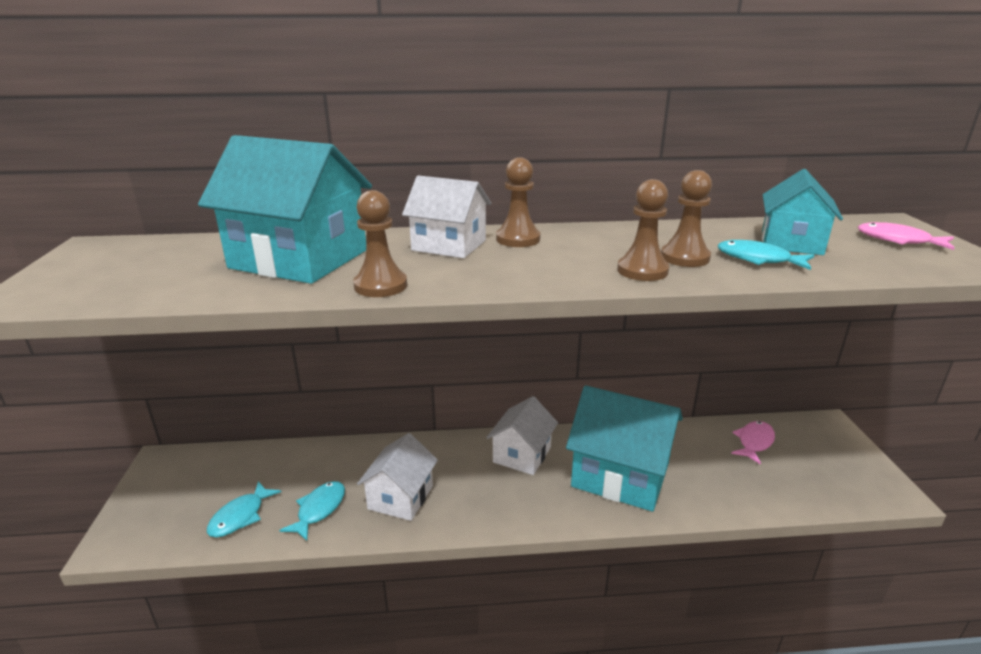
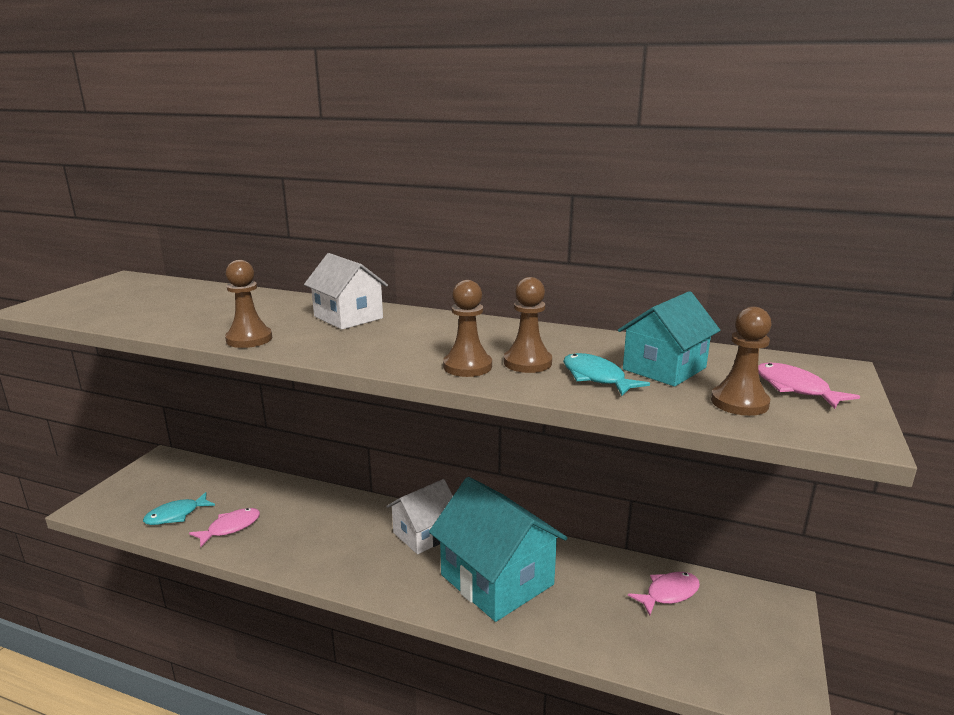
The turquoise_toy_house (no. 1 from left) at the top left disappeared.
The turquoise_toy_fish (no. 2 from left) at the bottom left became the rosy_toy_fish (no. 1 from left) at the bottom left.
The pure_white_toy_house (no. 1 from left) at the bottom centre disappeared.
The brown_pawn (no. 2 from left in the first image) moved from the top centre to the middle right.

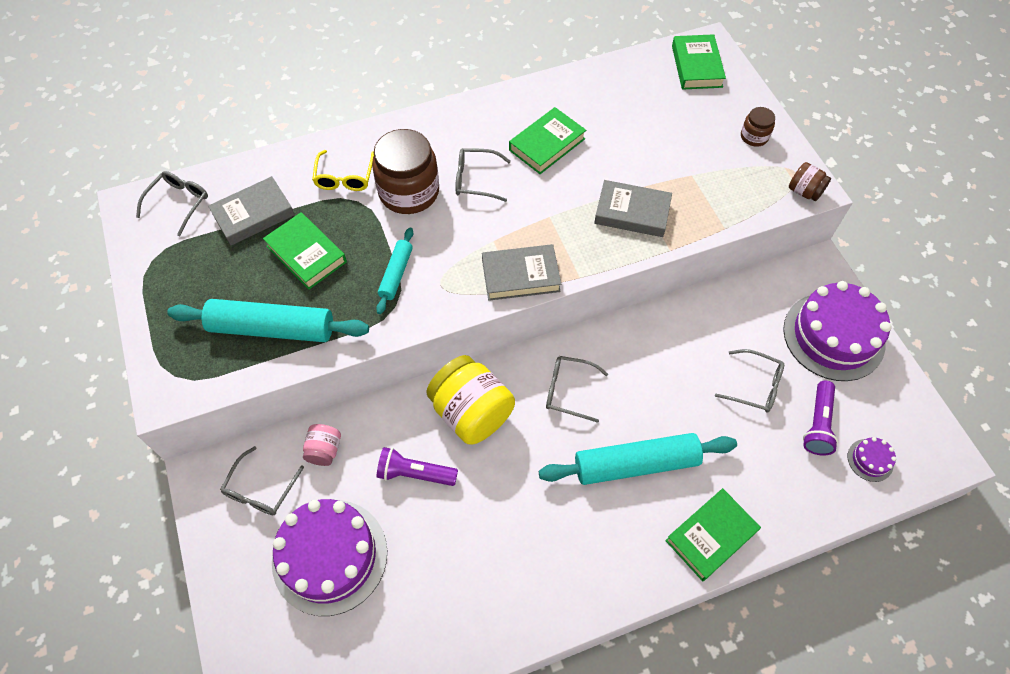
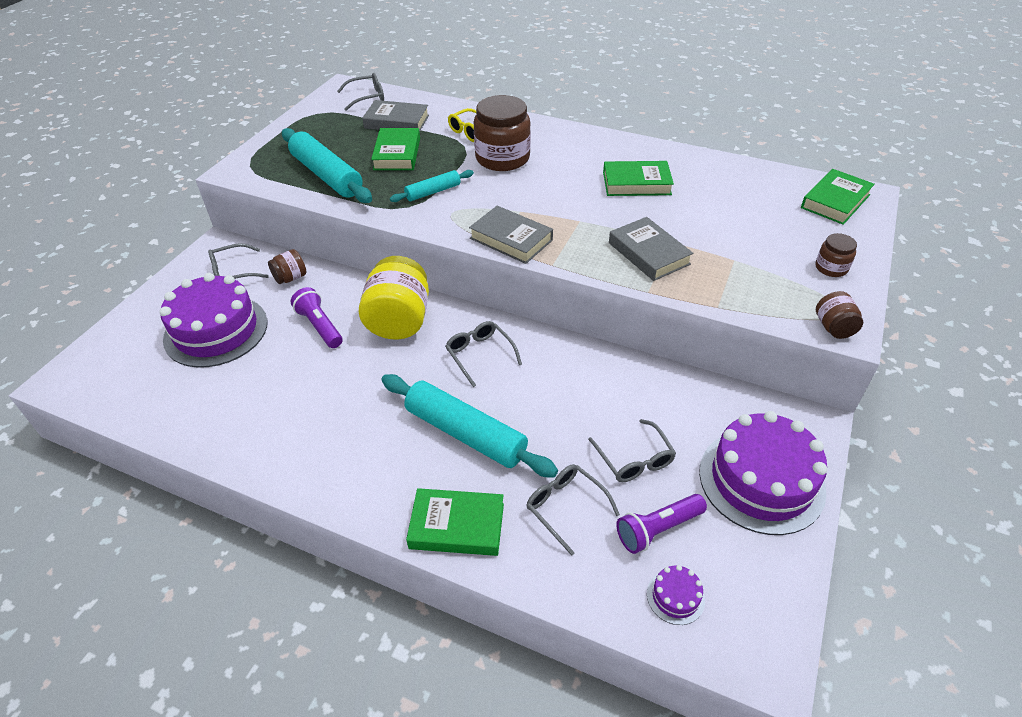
The rosy_jar at the middle left became the brown_jar (no. 1 from left) at the middle left.
The gray_spectacles (no. 3 from left in the first image) moved from the top centre to the bottom centre.

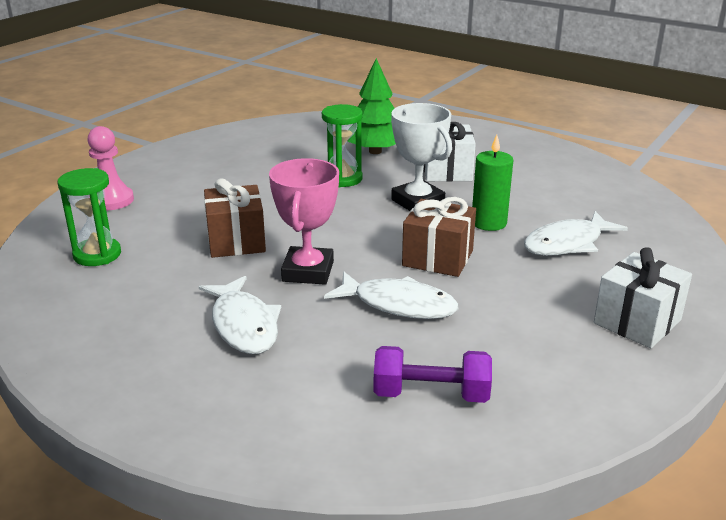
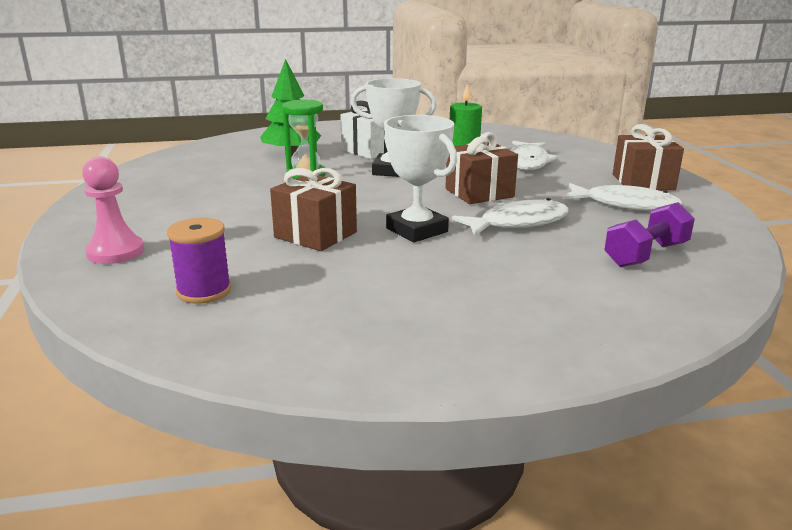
The green_sand_timer (no. 1 from left) at the middle left was replaced by the violet_spool at the middle left.
The pure_white_toy_fish (no. 1 from left in the first image) moved from the middle left to the middle right.
The rosy_trophy at the centre became the pure_white_trophy (no. 2 from left) at the centre.
The pure_white_present (no. 2 from left) at the middle right became the brown_present (no. 3 from left) at the top right.

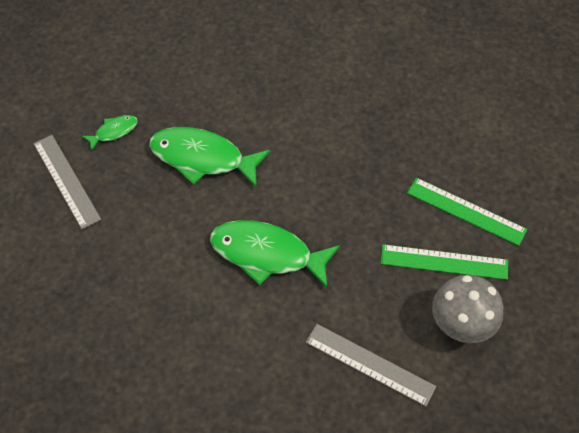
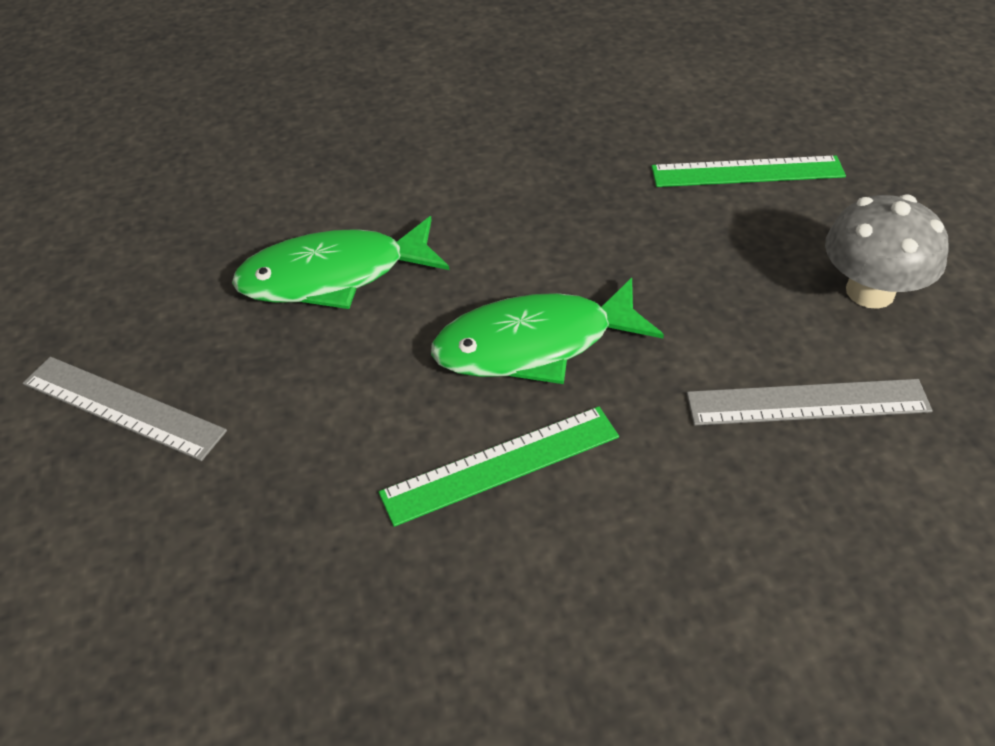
The green_toy_fish (no. 1 from left) at the top left disappeared.
The green_straightedge (no. 1 from left) moved from the middle right to the centre.

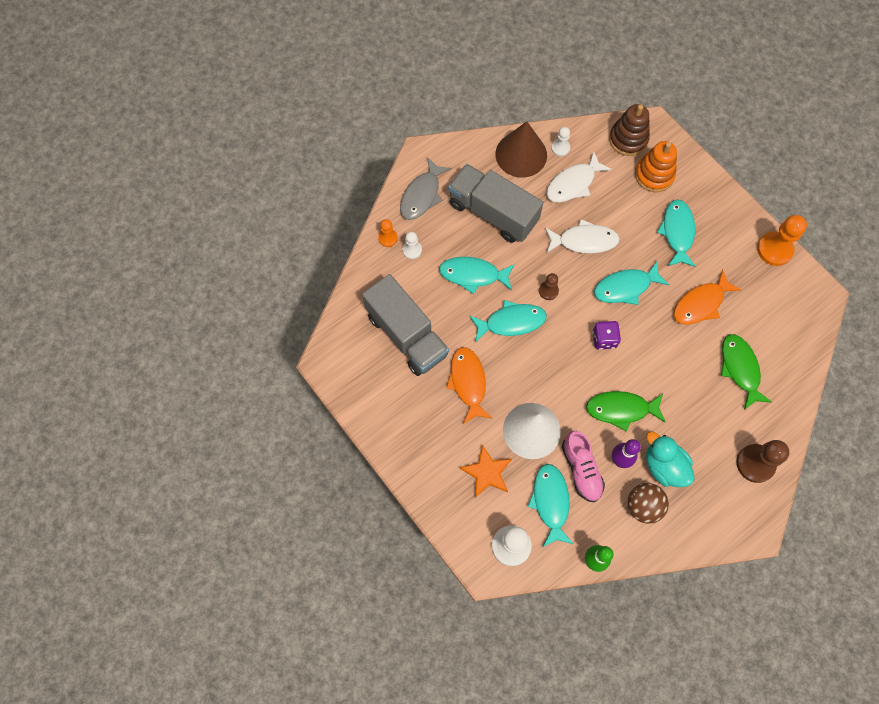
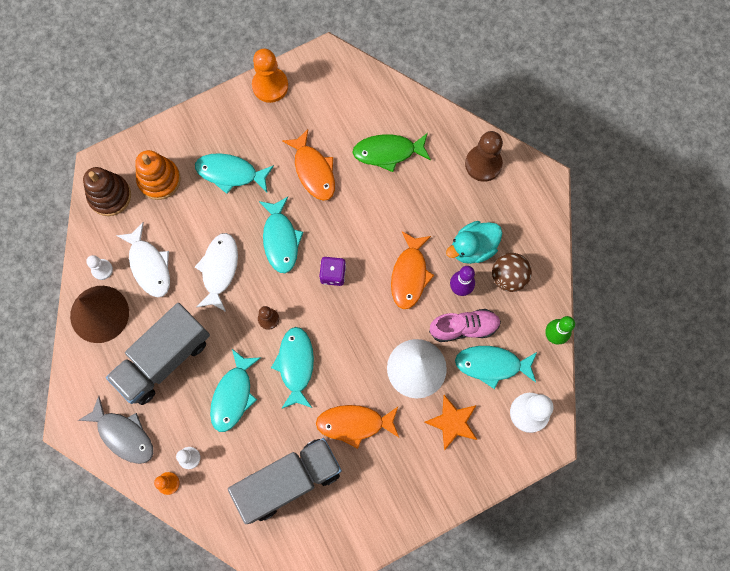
The green_toy_fish (no. 1 from left) at the middle right became the orange_toy_fish (no. 3 from left) at the centre.

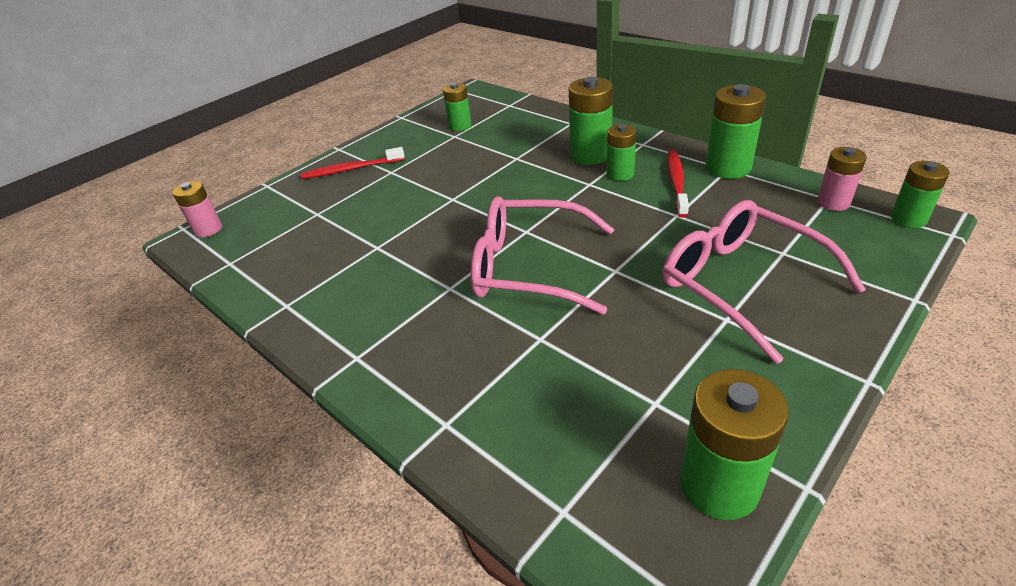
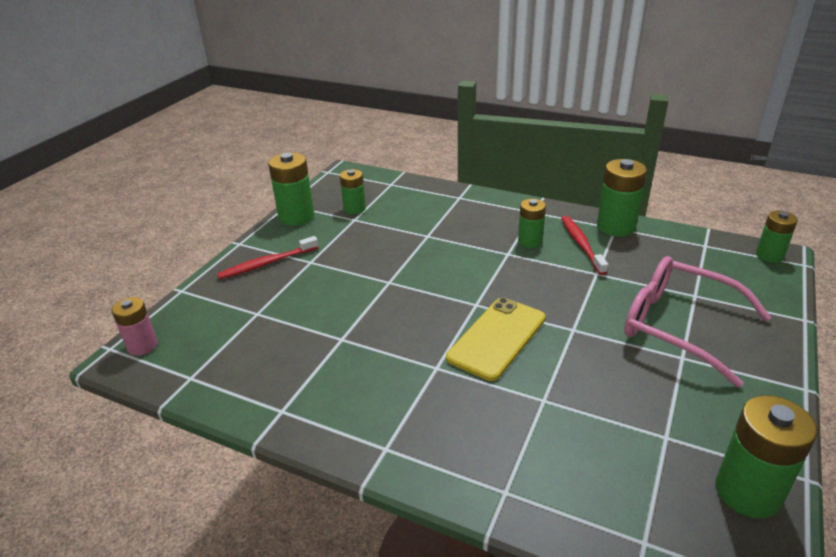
The rosy_spectacles (no. 1 from left) at the centre was replaced by the bright_yellow_phone at the centre.
The green_power_cell (no. 2 from left in the first image) moved from the top centre to the centre.
The rosy_power_cell (no. 2 from left) at the top right disappeared.

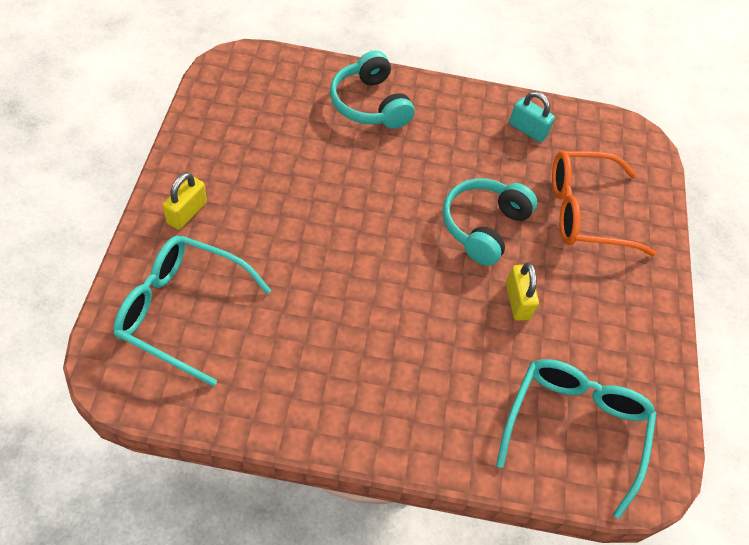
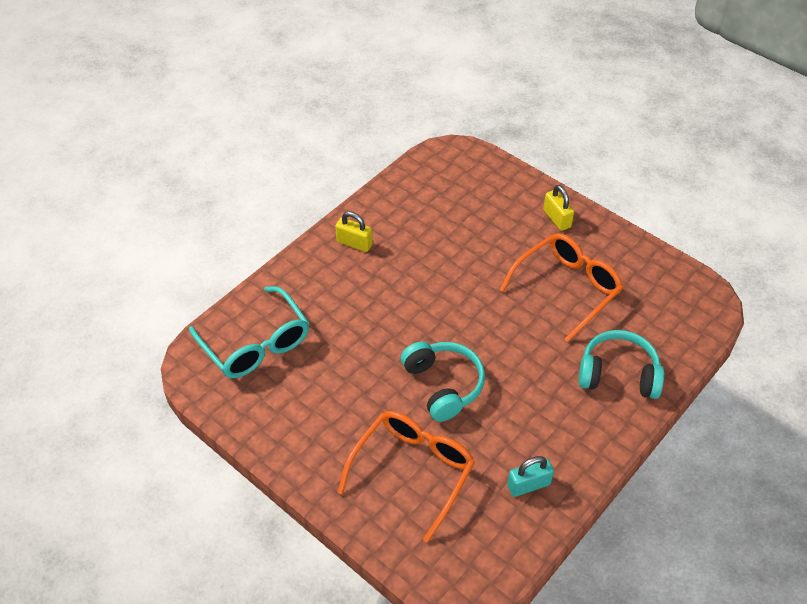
The turquoise_spectacles (no. 1 from left) at the middle left disappeared.
The bright_yellow_lock (no. 2 from left in the first image) moved from the middle right to the centre.
The orange_spectacles (no. 2 from left) at the middle right appeared.

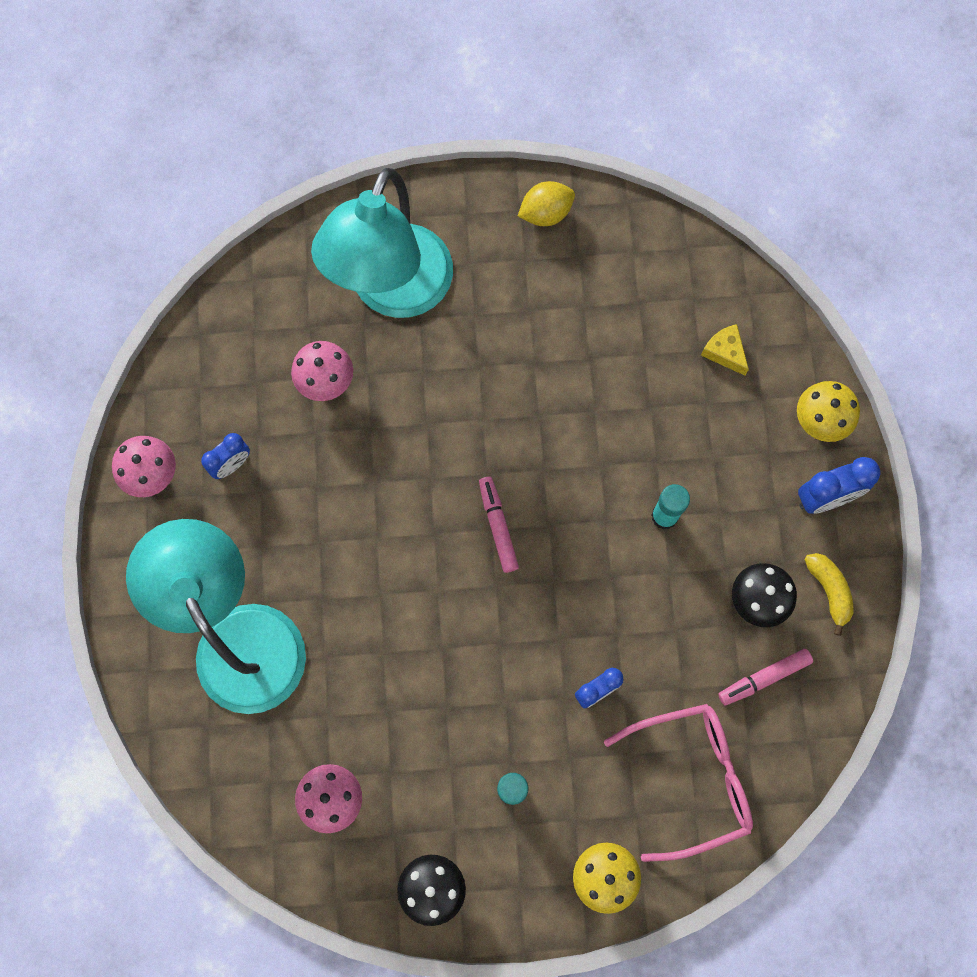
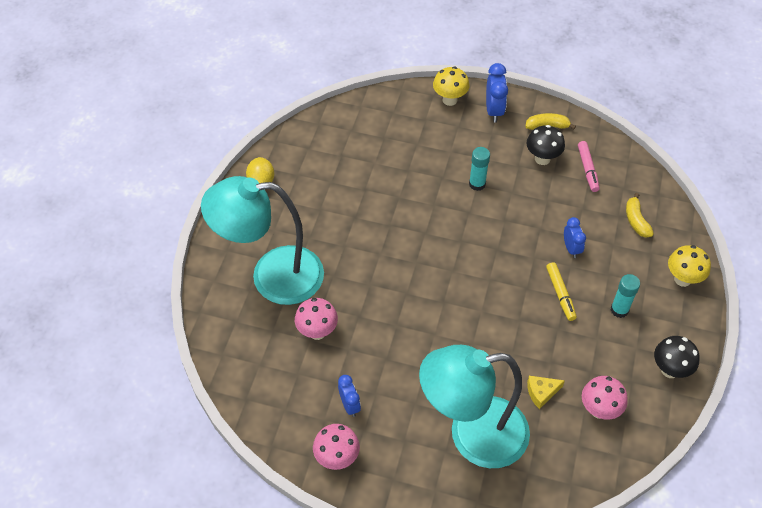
The turquoise_desk_lamp (no. 2 from left in the first image) at the top centre turned 135 degrees clockwise.
The rosy_marker (no. 1 from left) at the centre disappeared.
The rosy_spectacles at the bottom right was replaced by the bright_yellow_banana_fruit (no. 2 from left) at the middle right.
The bright_yellow_cheese moved from the middle right to the bottom right.
The bright_yellow_marker at the middle right appeared.

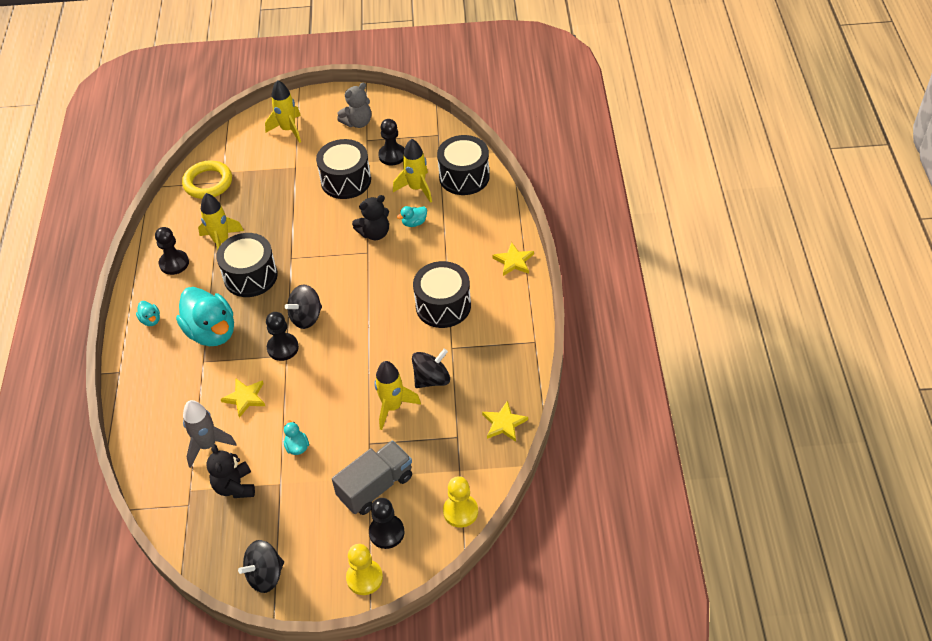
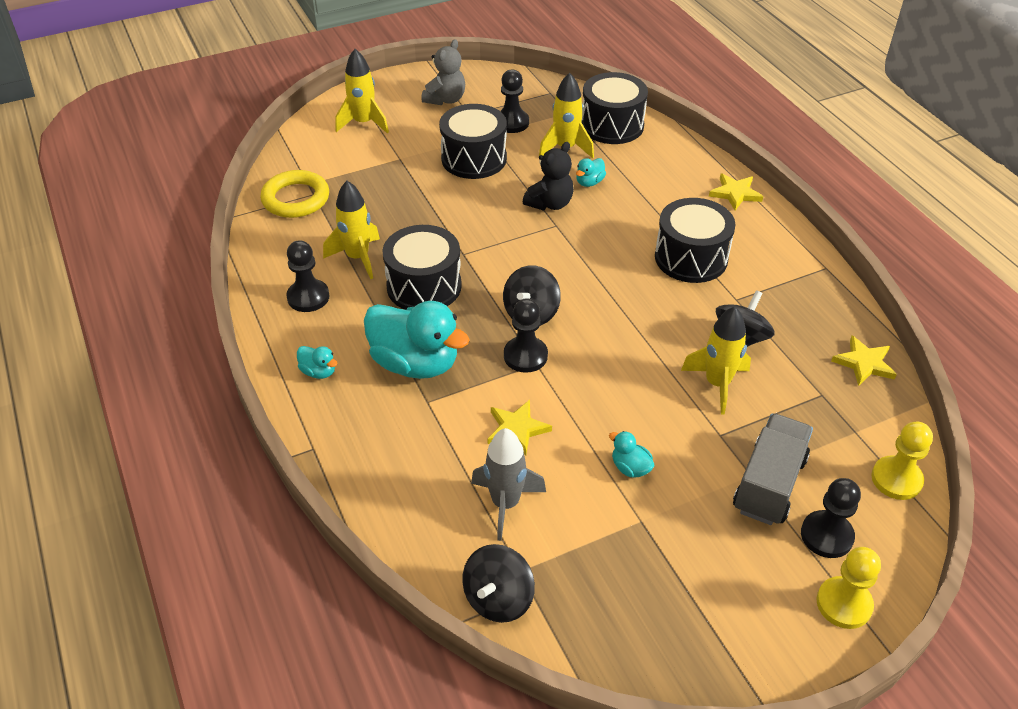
The jet-black_teddy (no. 1 from left) at the bottom left disappeared.
The jet-black_whirligig (no. 1 from left) moved from the bottom left to the bottom centre.

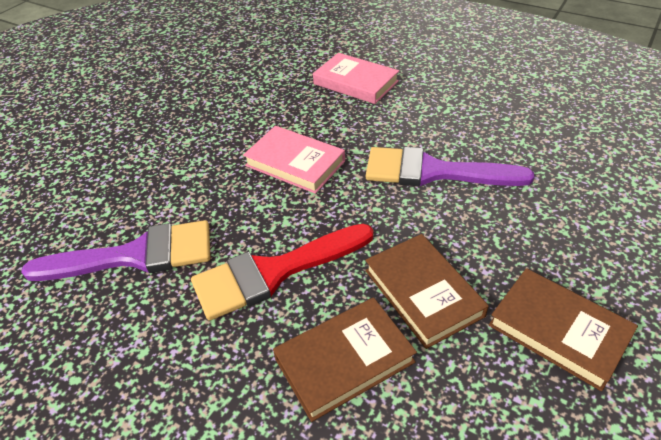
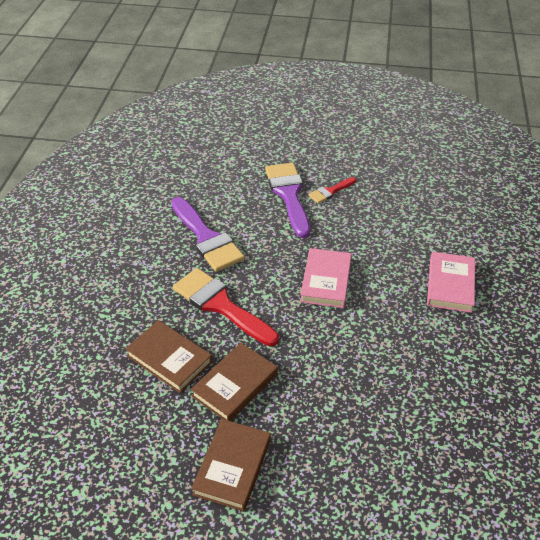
The violet_brush (no. 2 from left) moved from the middle right to the centre.
The scarlet_brush (no. 2 from left) at the centre appeared.

